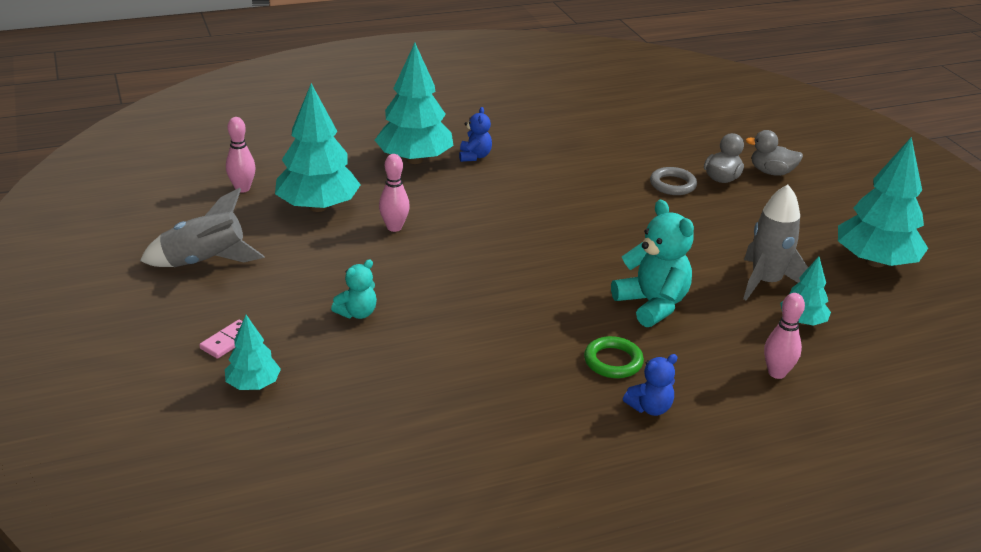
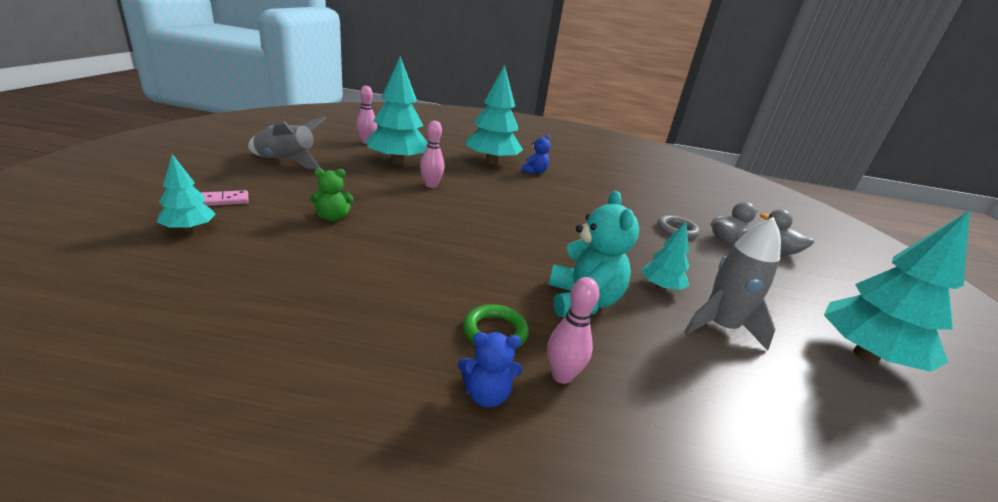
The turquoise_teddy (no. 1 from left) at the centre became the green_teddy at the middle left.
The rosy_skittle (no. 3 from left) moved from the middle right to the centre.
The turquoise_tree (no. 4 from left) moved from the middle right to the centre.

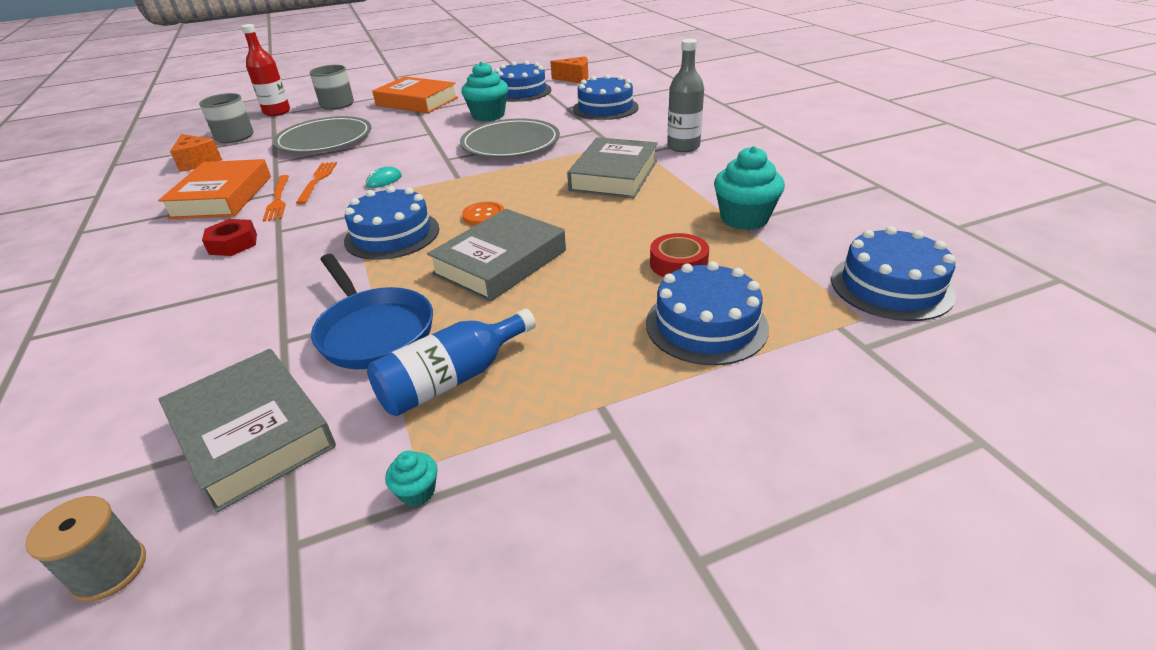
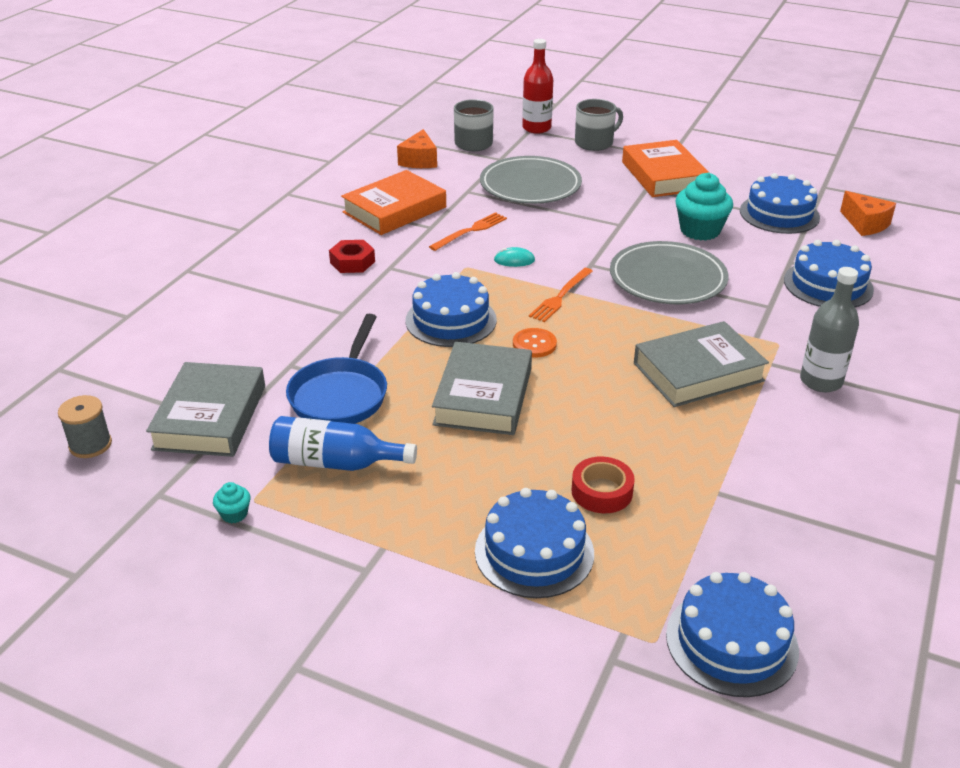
The orange_dinner_fork (no. 1 from left in the first image) moved from the top left to the centre.
The gray_hardback (no. 2 from left) at the centre turned 75 degrees counterclockwise.
The turquoise_muffin (no. 3 from left) at the top centre disappeared.

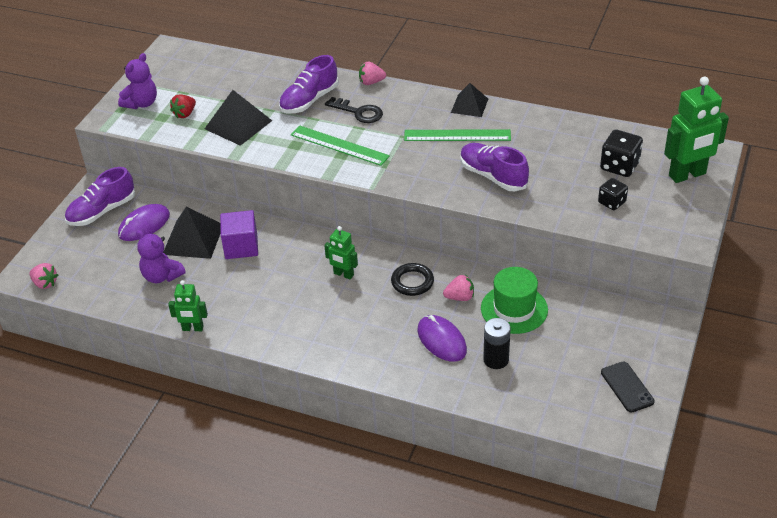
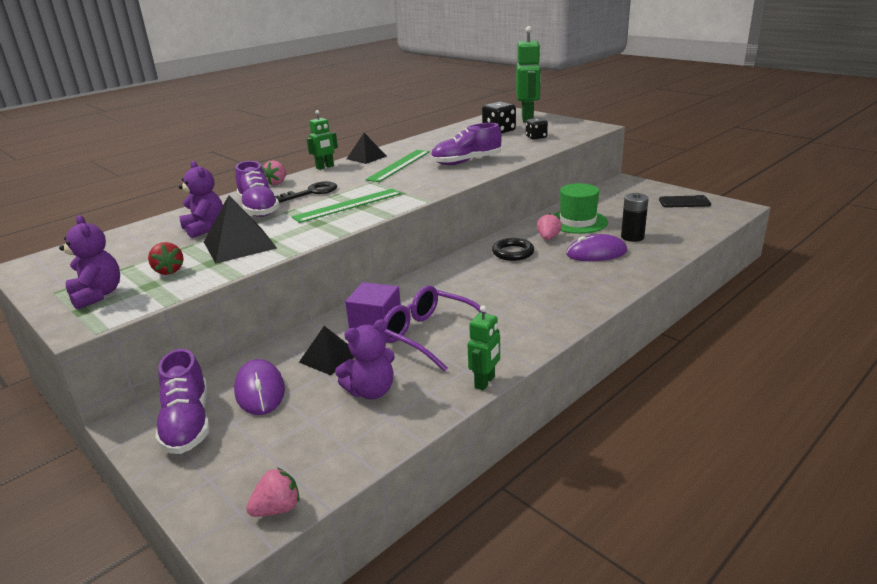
The jet-black_pyramid_shape (no. 1 from left in the first image) at the middle left changed to 0.65 times the size.
The green_robot_figure (no. 2 from left in the first image) moved from the centre to the top centre.
The violet_teddy (no. 2 from left) at the middle left appeared.
The violet_spectacles at the centre appeared.

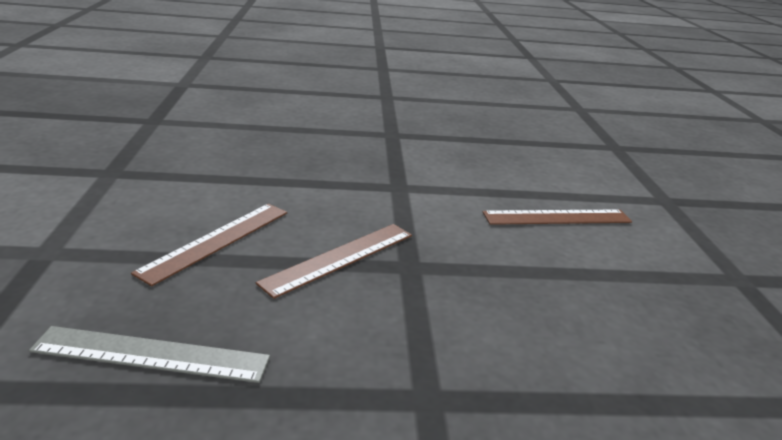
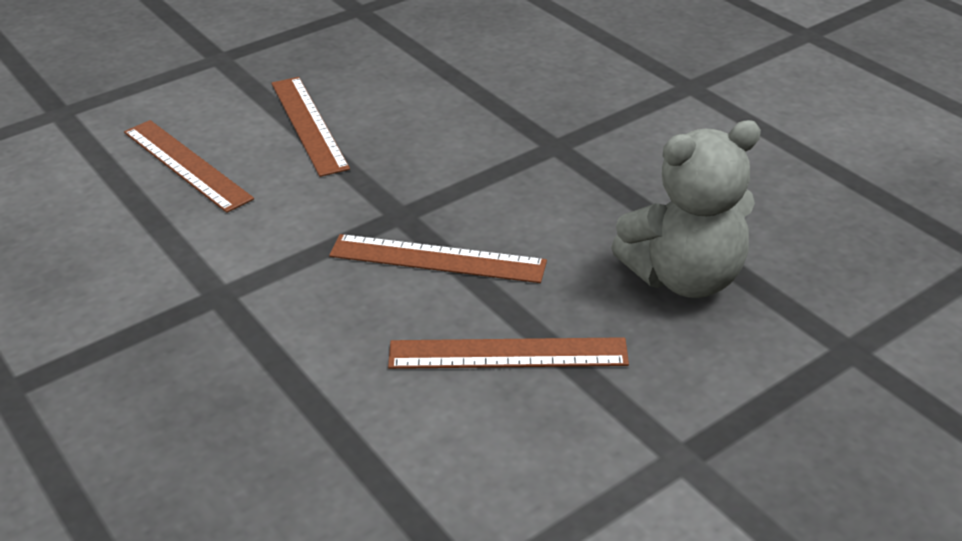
The gray_straightedge at the bottom left was replaced by the gray_teddy at the middle right.
The brown_straightedge (no. 2 from left) at the top left appeared.

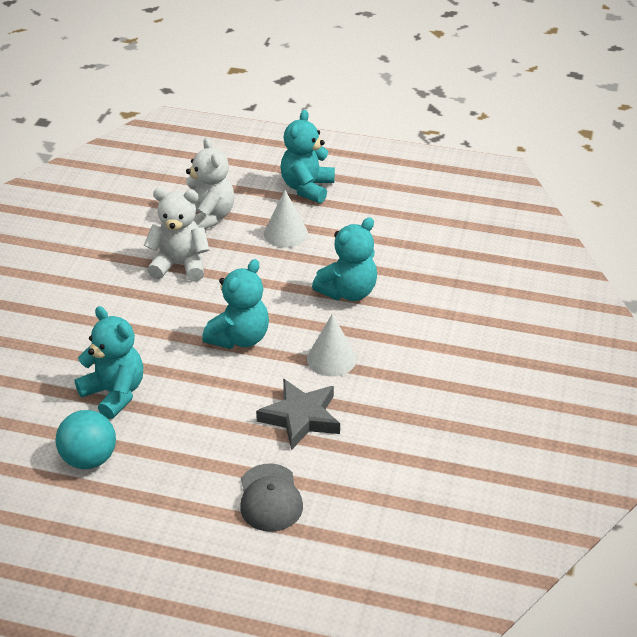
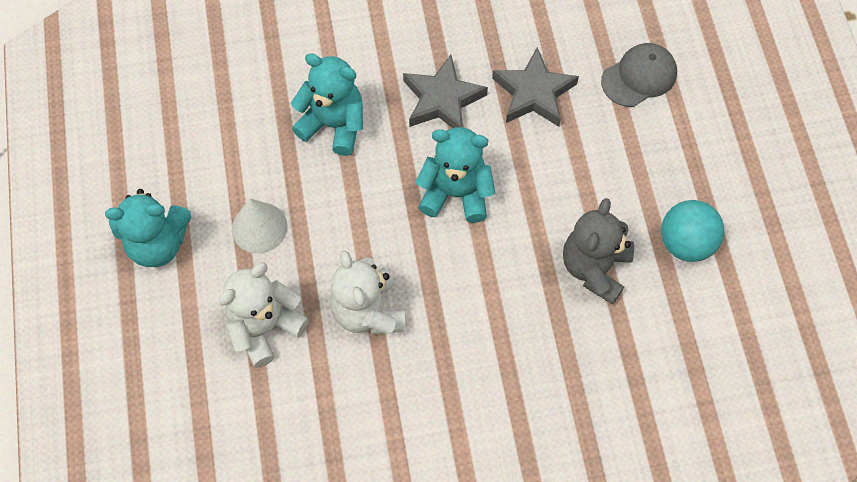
The turquoise_teddy (no. 1 from left) at the middle left became the gray_teddy at the middle right.
The pure_white_cone (no. 2 from left) at the centre was replaced by the gray_five-pointed_star (no. 1 from left) at the top centre.

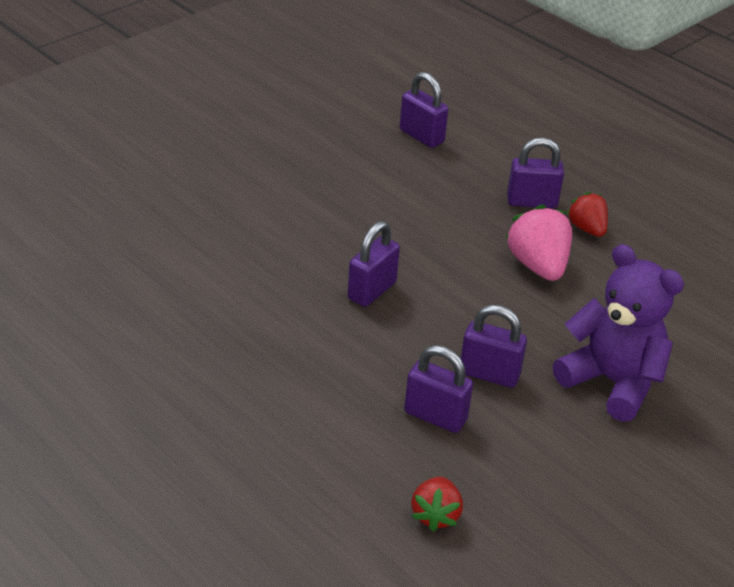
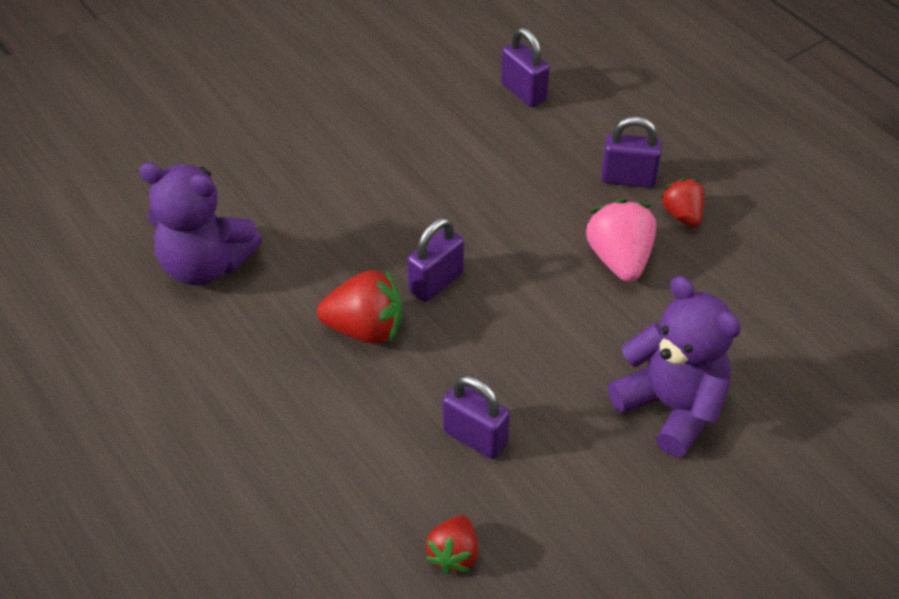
The violet_lock (no. 4 from left) at the middle right disappeared.
The violet_teddy (no. 1 from left) at the middle left appeared.
The scarlet_strawberry (no. 1 from left) at the centre appeared.

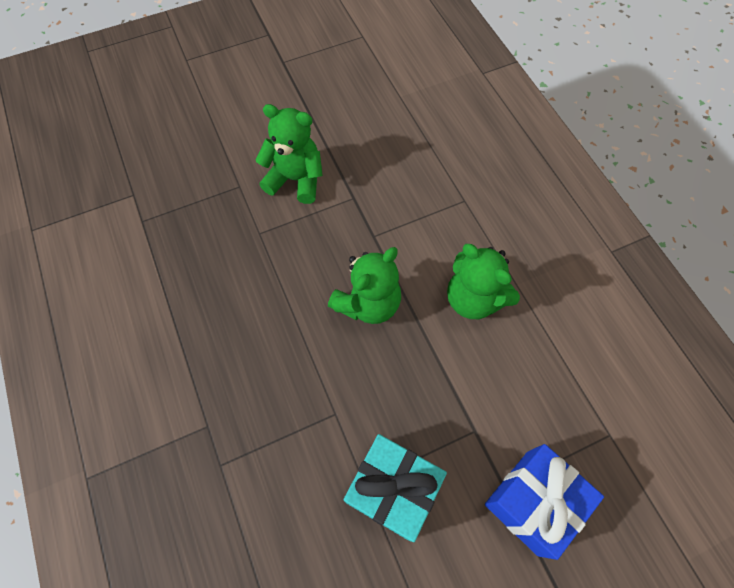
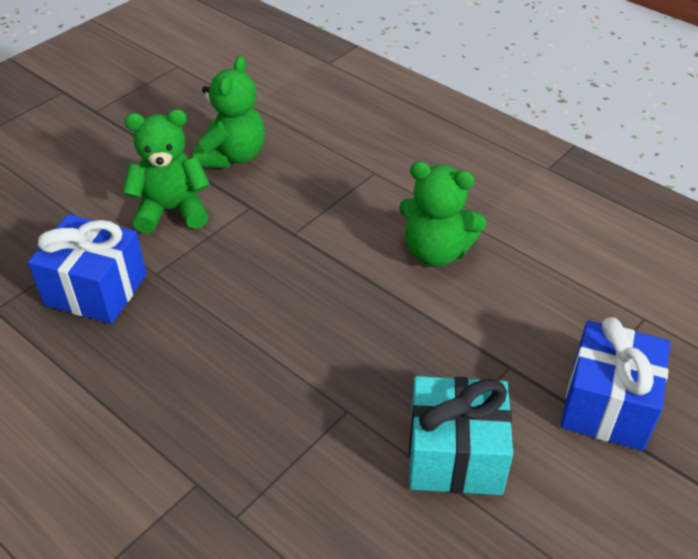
The green_teddy (no. 2 from left) moved from the centre to the top left.
The cobalt_present (no. 1 from left) at the middle left appeared.

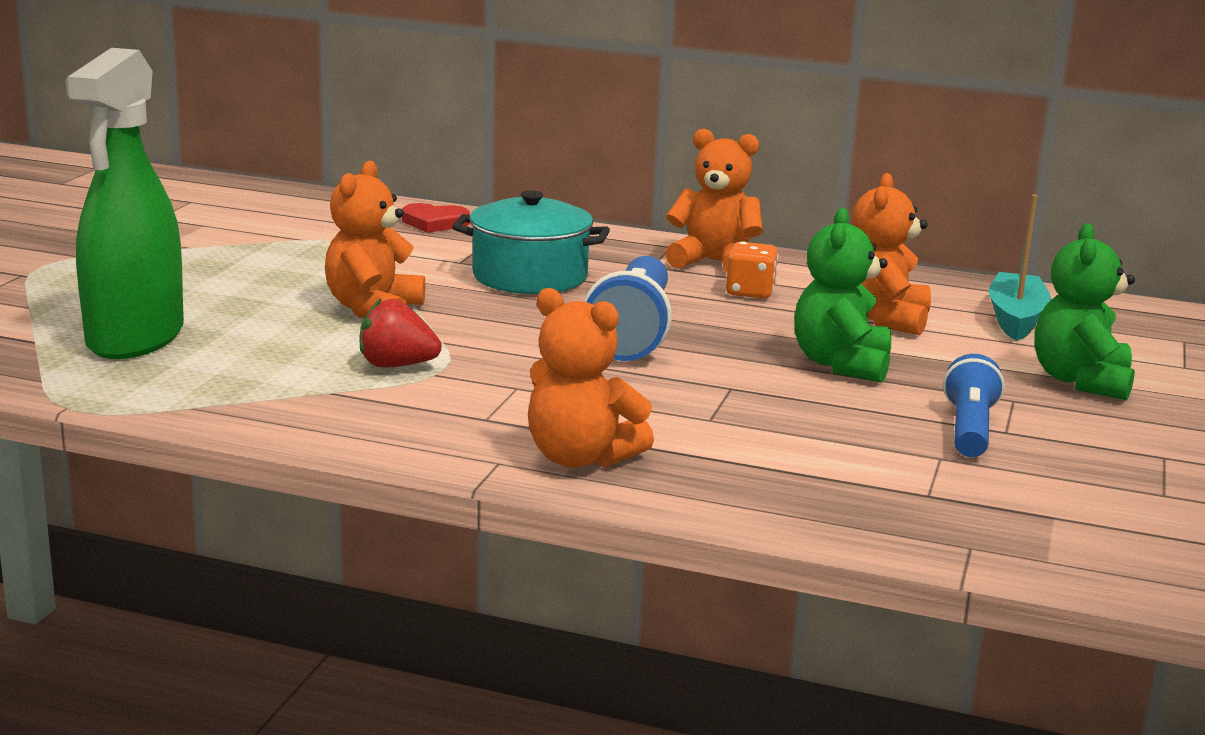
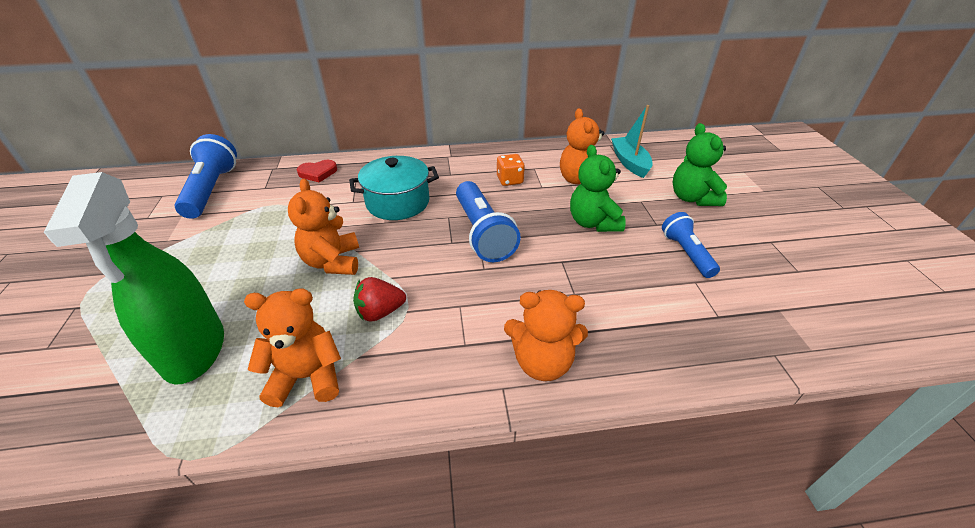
The orange_teddy (no. 3 from left in the first image) moved from the top centre to the middle left.
The cobalt_torch (no. 1 from left) at the middle left appeared.

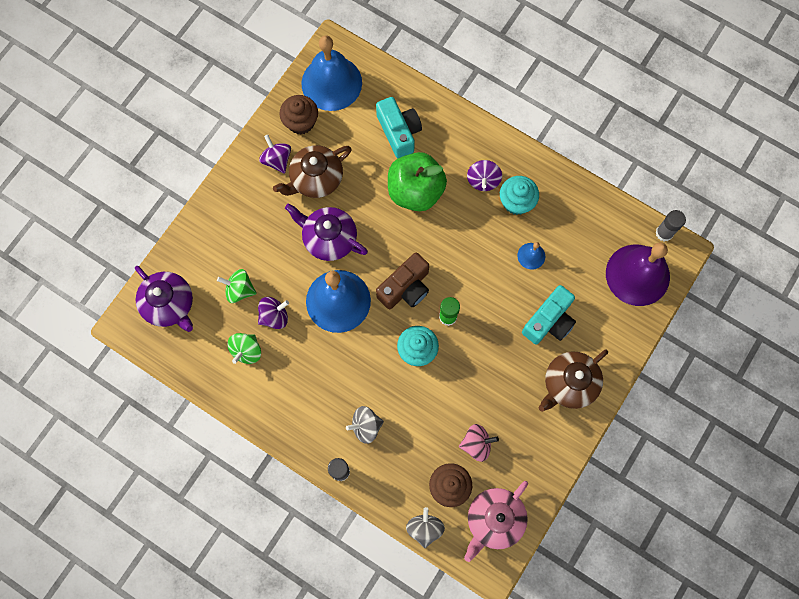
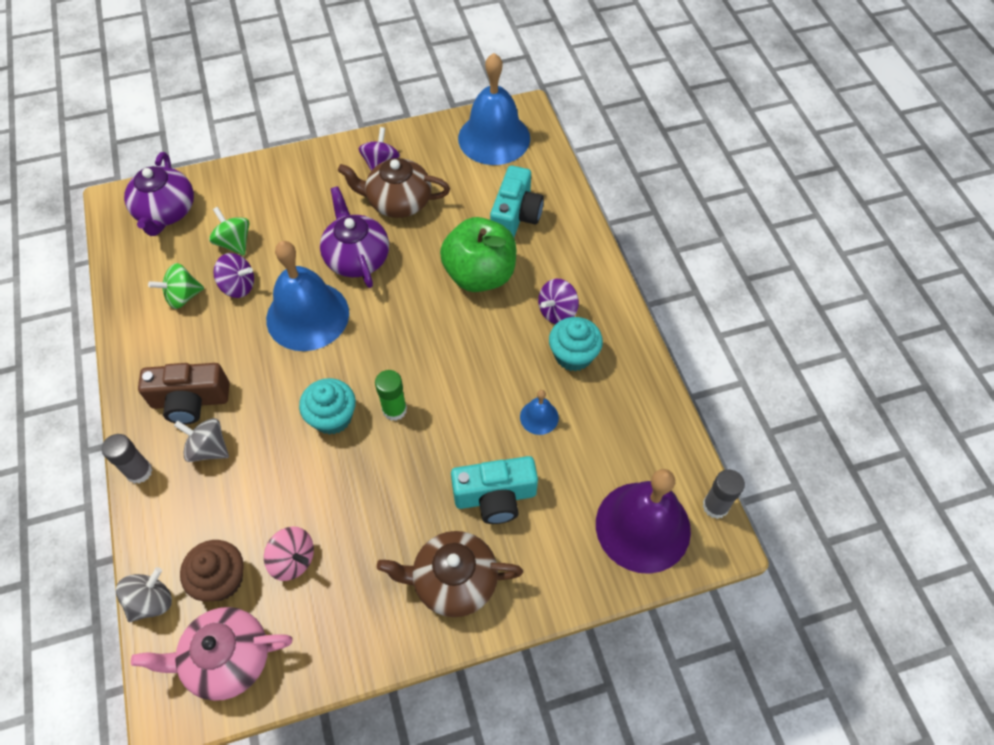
The brown_muffin (no. 1 from left) at the top centre disappeared.
The brown_photo_camera moved from the centre to the middle left.

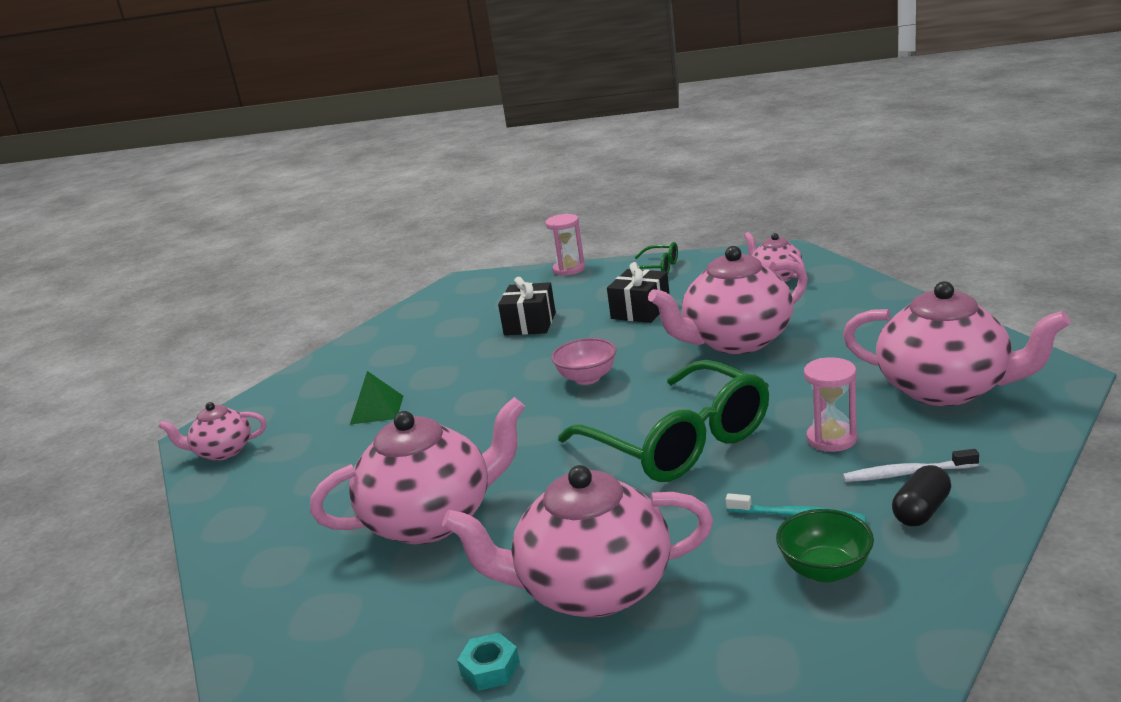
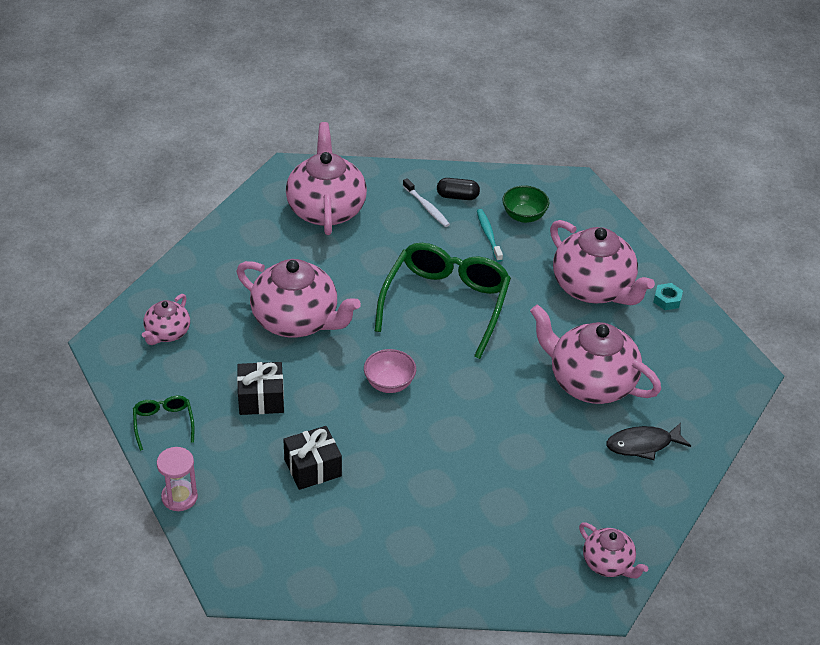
The green_pyramid_shape at the centre disappeared.
The rosy_sand_timer (no. 2 from left) at the middle right disappeared.
The jet-black_toy_fish at the bottom right appeared.

